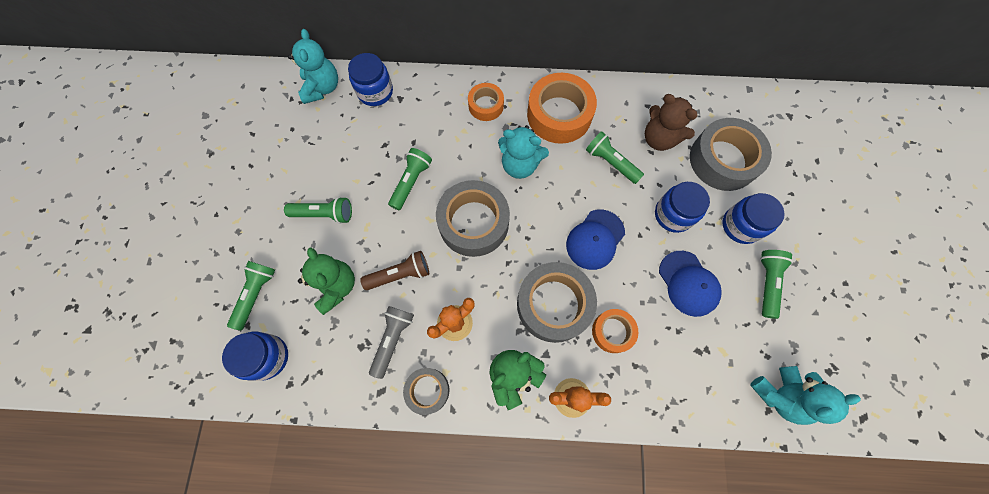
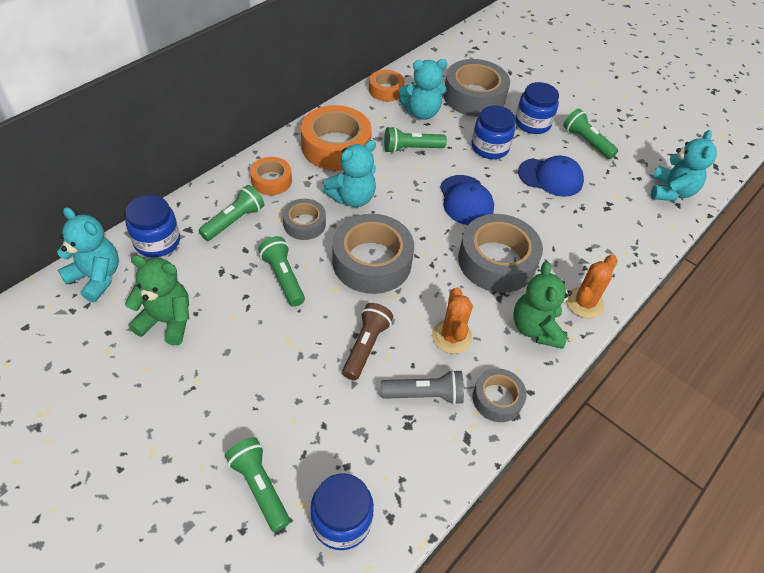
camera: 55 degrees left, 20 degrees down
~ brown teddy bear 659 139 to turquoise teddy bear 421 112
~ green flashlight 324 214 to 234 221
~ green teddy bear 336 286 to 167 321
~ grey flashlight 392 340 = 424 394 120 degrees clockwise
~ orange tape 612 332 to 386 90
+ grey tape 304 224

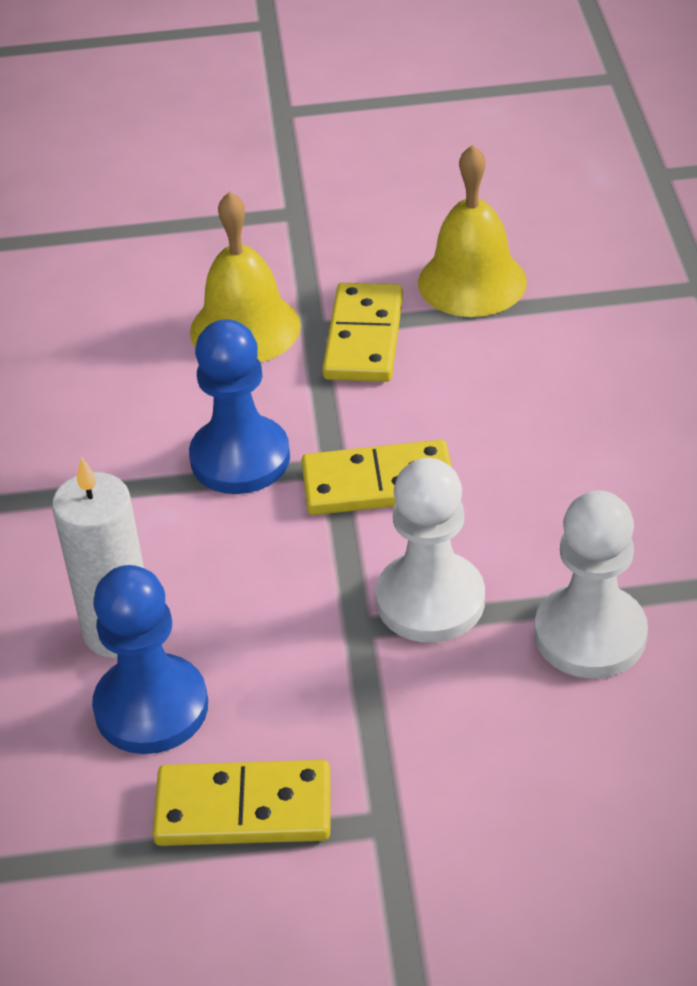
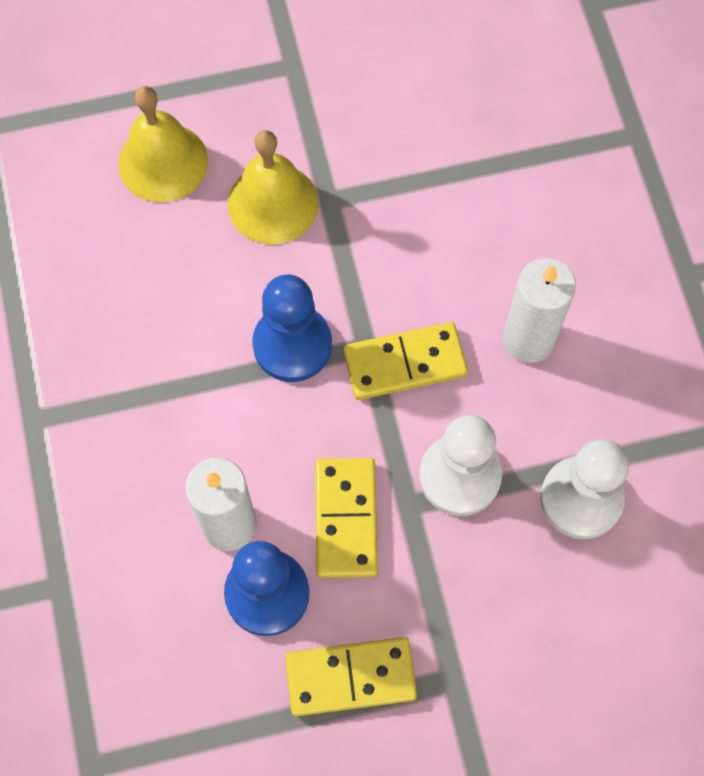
camera: 10 degrees left, 25 degrees up
~ yellow bell 472 282 to 163 162
~ yellow domino 363 337 to 345 519
+ white candle 528 340

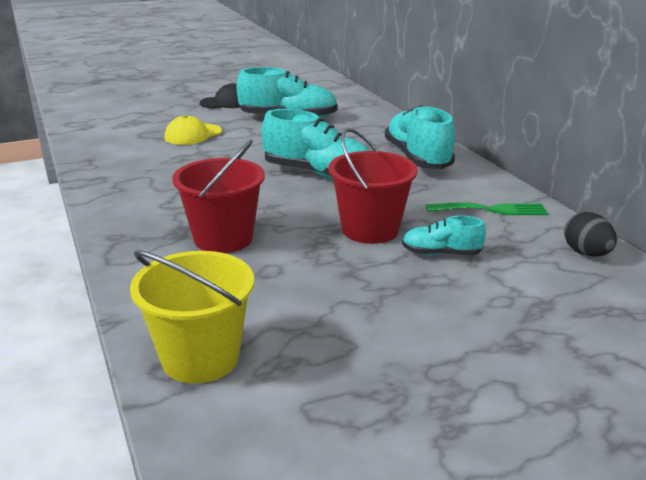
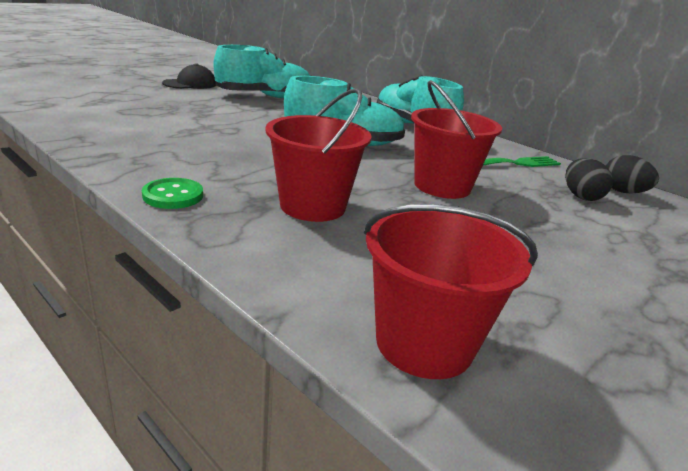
camera: 25 degrees left, 0 degrees up
- yellow cap 193 135
- turquoise shoe 441 253
~ yellow bucket 200 358 to red bucket 424 343
+ black egg 581 196
+ green button 173 195

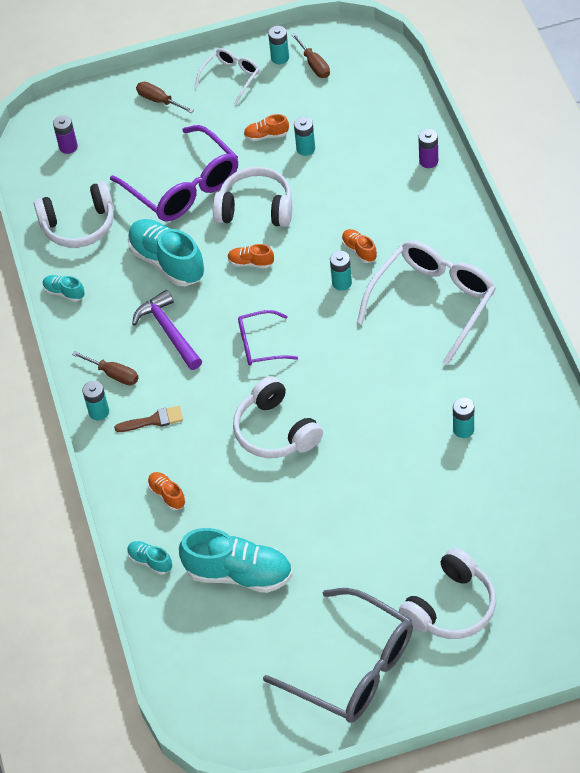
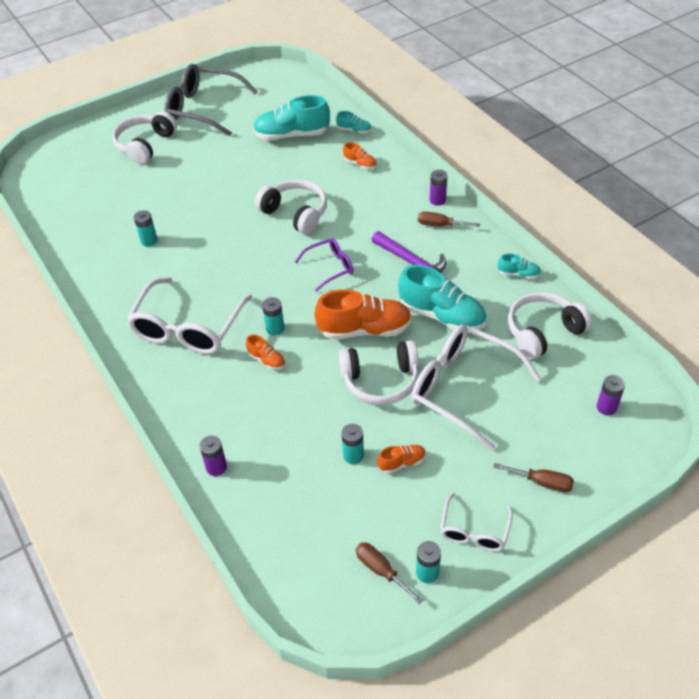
camera: 160 degrees right, 5 degrees down
~ purple glasses 184 187 to white glasses 462 388
~ orange shoe 251 263 = 365 330 x2.10
~ turquoise battery 99 412 to purple battery 437 200
- brown brush 154 420

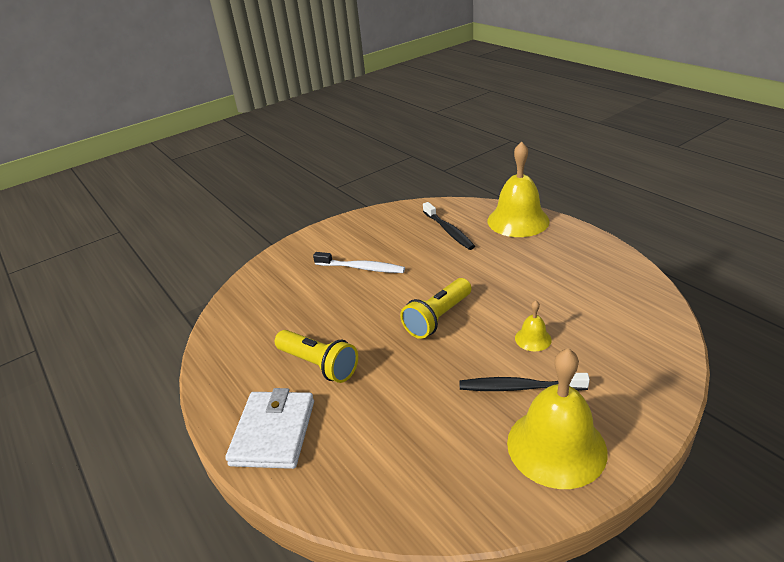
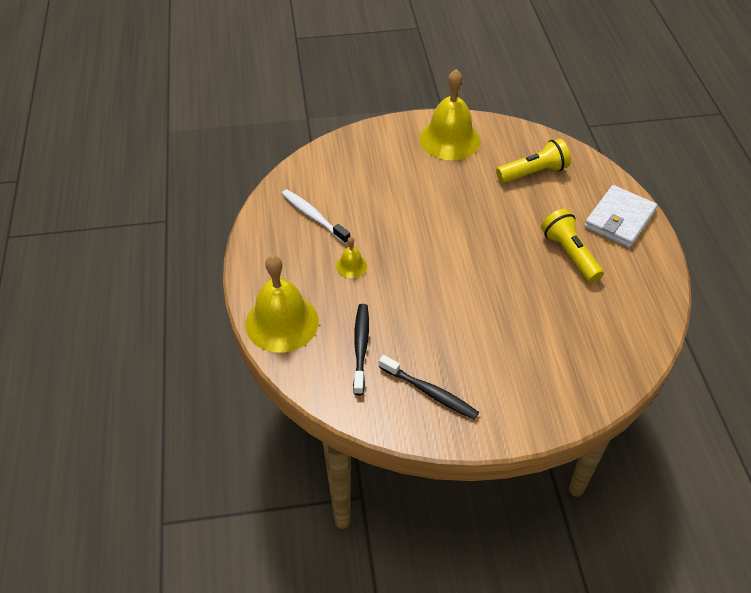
camera: 155 degrees left, 15 degrees up
~ white toothbrush 361 268 to 314 217
~ yellow flashlight 438 318 to 533 172
~ yellow bell 533 339 to 351 266
~ black toothbrush 519 387 to 429 392

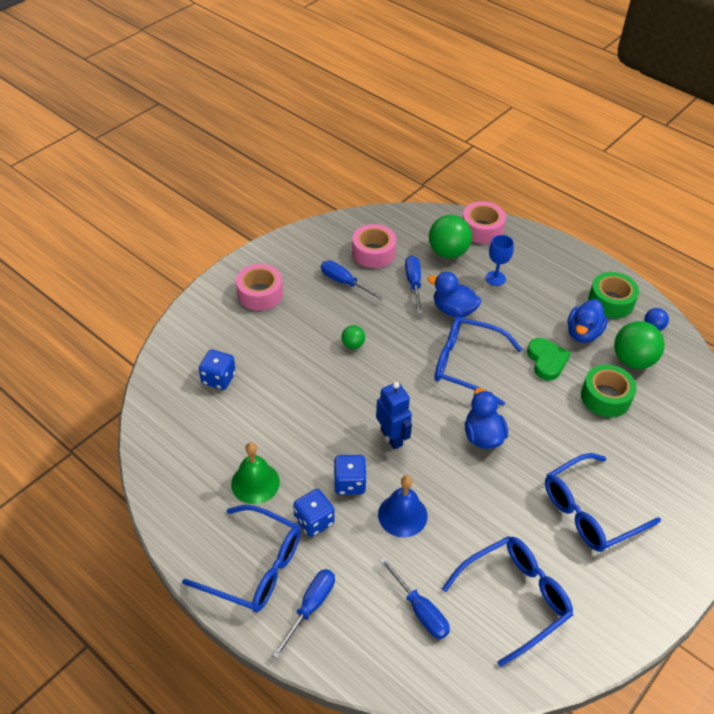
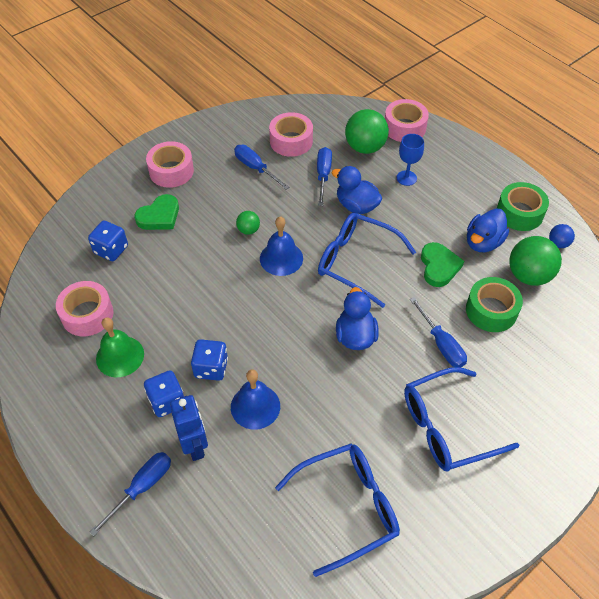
camera: 10 degrees right, 5 degrees up
~ blue robot 392 437 to 195 445
- blue glasses 255 567
~ blue screwdriver 420 610 to 441 344
+ green heart 159 216
+ blue bell 281 258
+ pink tape 87 314

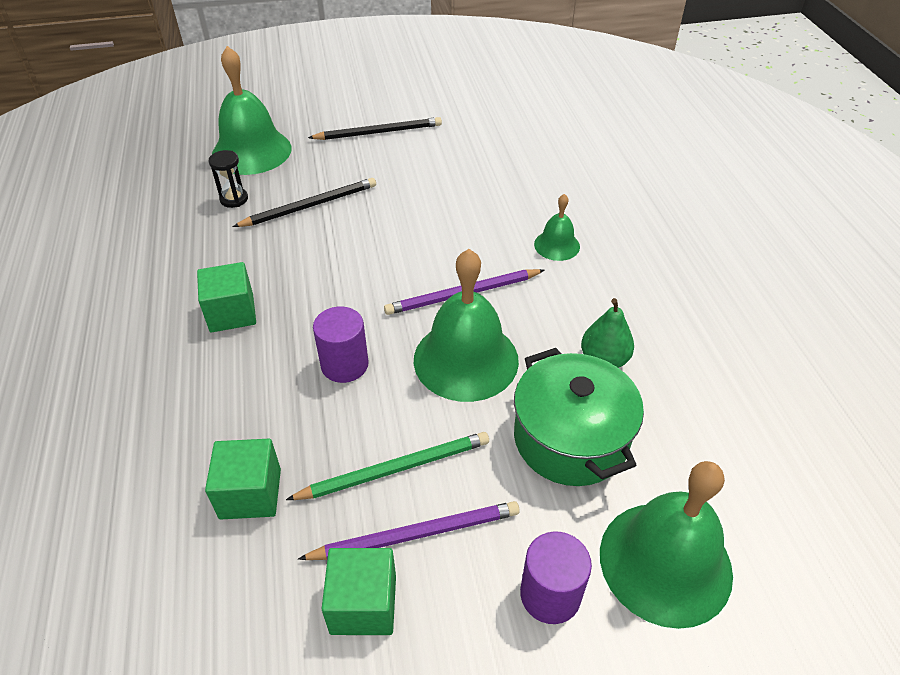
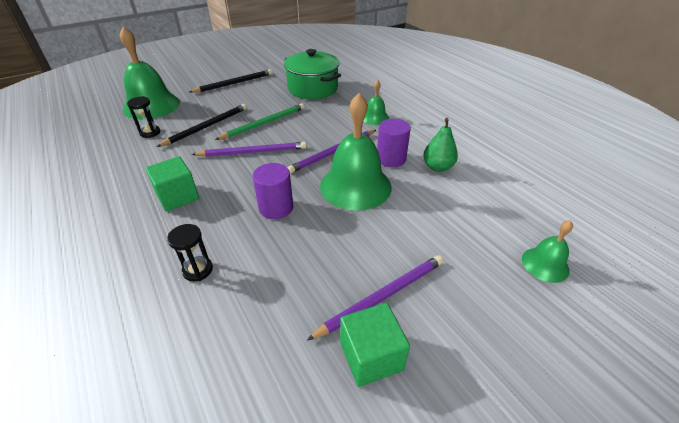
camera: 20 degrees left, 5 degrees down
~ green pot 570 438 to 313 88
~ green pencil 395 469 to 264 123
- green cube 250 493
~ green bell 665 562 = 545 264 x0.50
~ purple cylinder 550 594 to 391 159
+ purple pencil 253 152
+ black hourglass 197 270

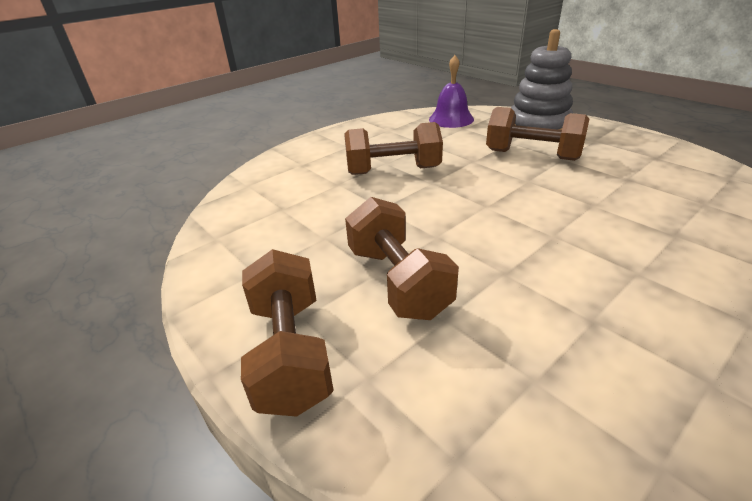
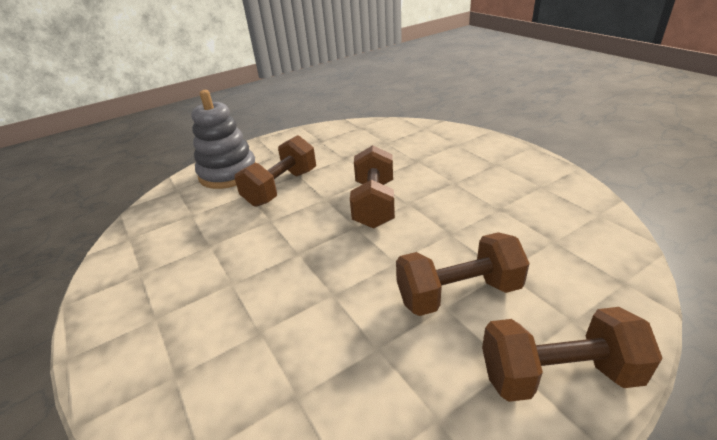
camera: 80 degrees left, 0 degrees up
- purple bell 451 119
~ brown dumbbell 393 171 to 374 204

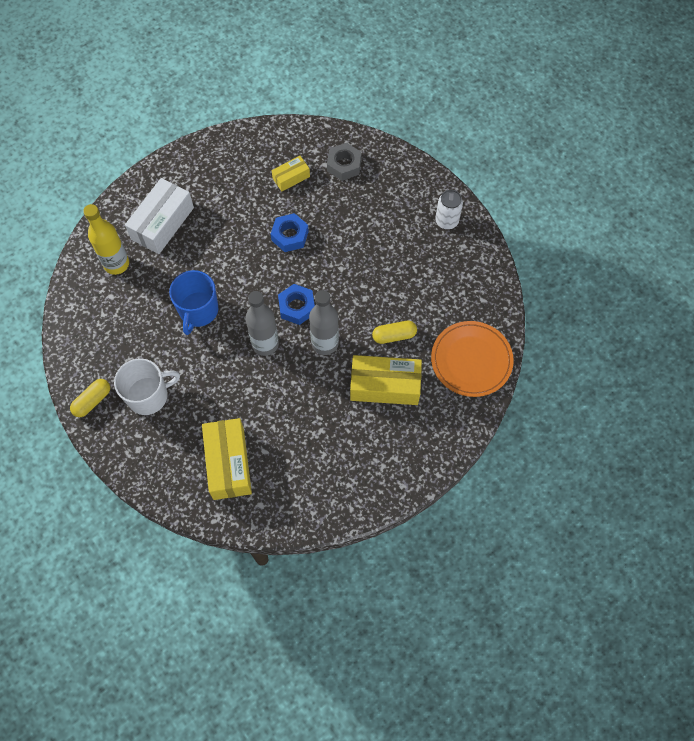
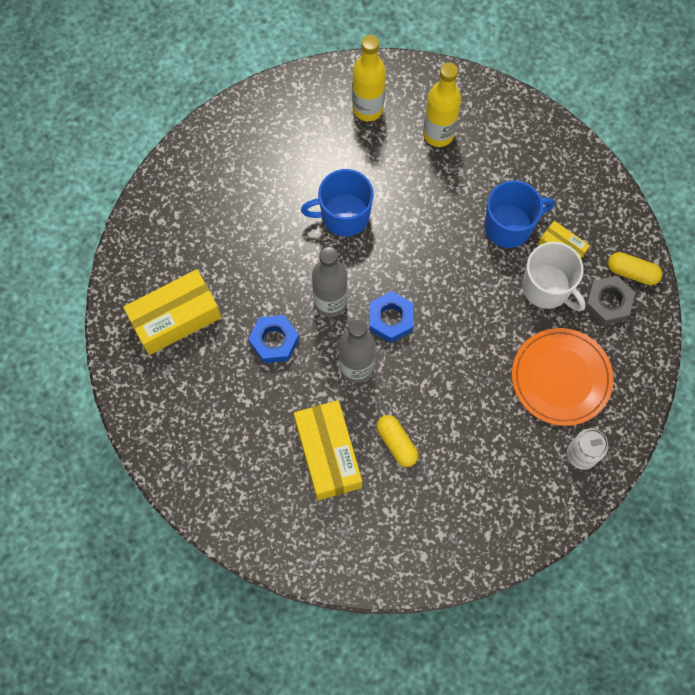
camera: 70 degrees right, 5 degrees up
~ white box 162 223 to yellow bottle 438 134
~ blue nut 290 236 to 274 341
~ orange plate 471 360 to 561 378
~ white mug 148 395 to 547 288
~ yellow capsule 92 401 to 632 272
+ blue mug 509 226

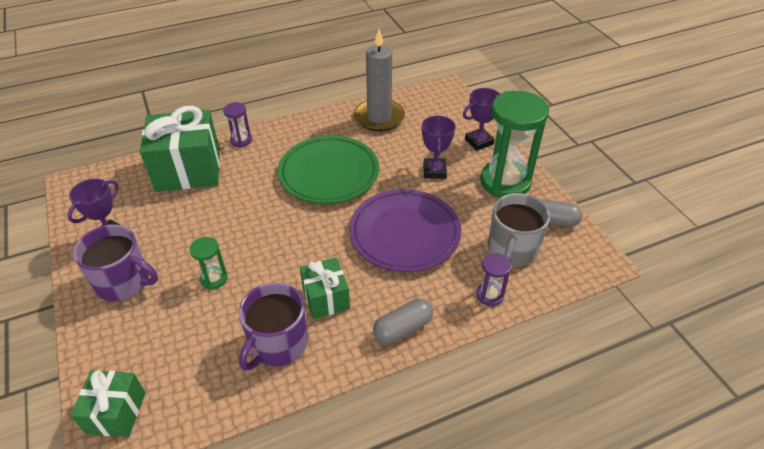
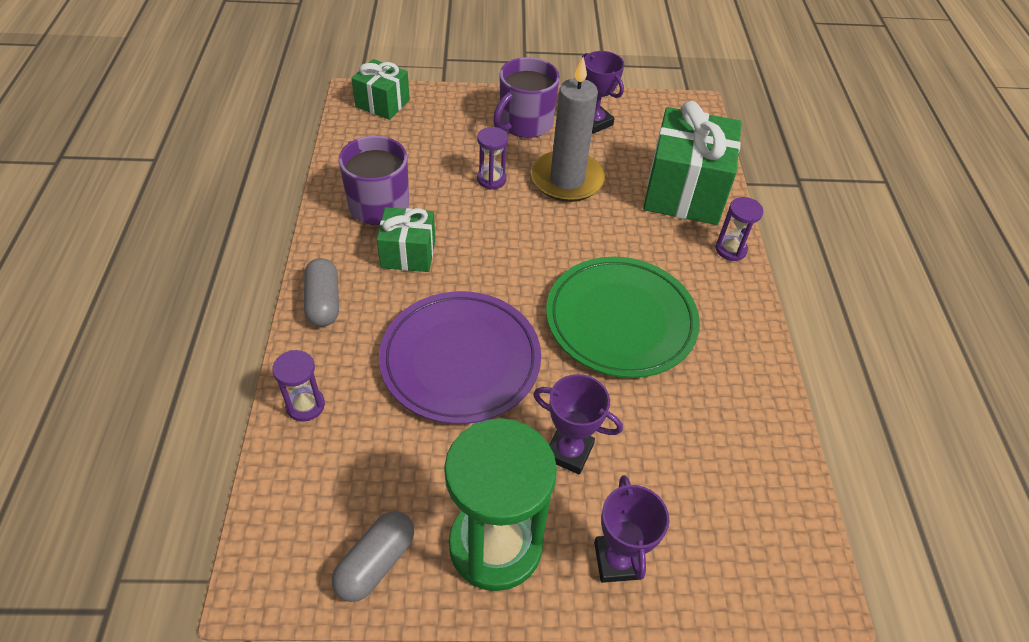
camera: 110 degrees right, 5 degrees up
~ grey candle 379 117 to 567 180
- grey mug 512 250
~ green hourglass 214 278 to purple hourglass 491 179

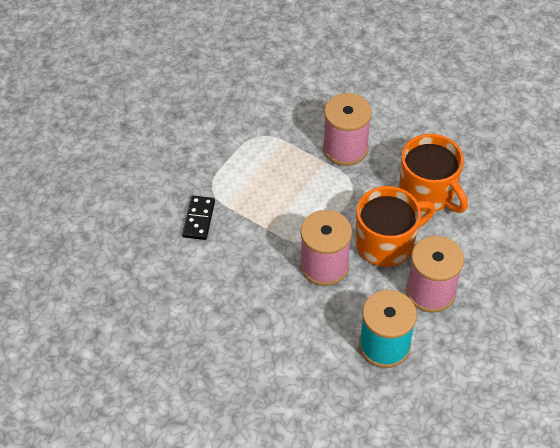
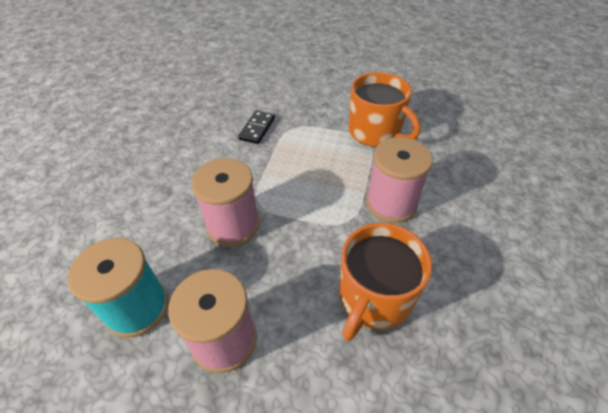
camera: 70 degrees right, 5 degrees down
~ orange mug 386 243 to 375 132
~ black domino 198 219 = 257 129 60 degrees counterclockwise

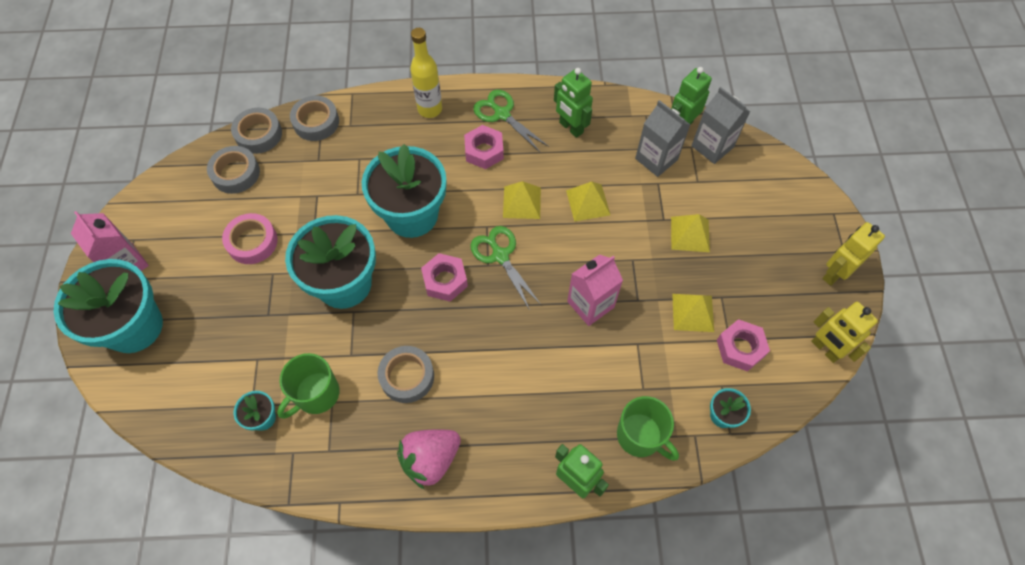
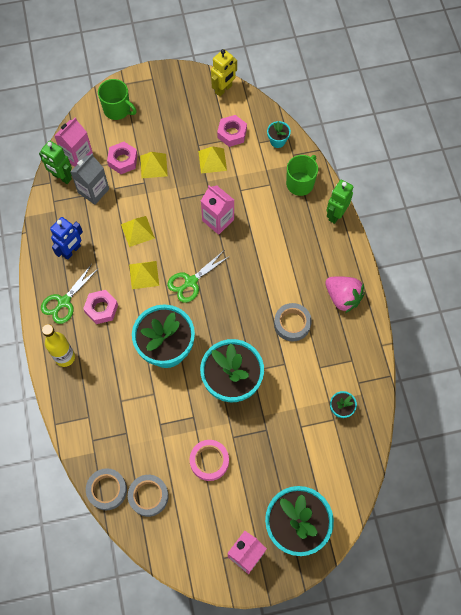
camera: 100 degrees left, 5 degrees up
~ green robot 571 128 to blue robot 71 251
~ grey carton 712 146 to pink carton 77 156
- grey tape 316 122
- yellow robot 834 273
~ pink nut 445 280 to 123 160
~ green mug 316 394 to 117 109

